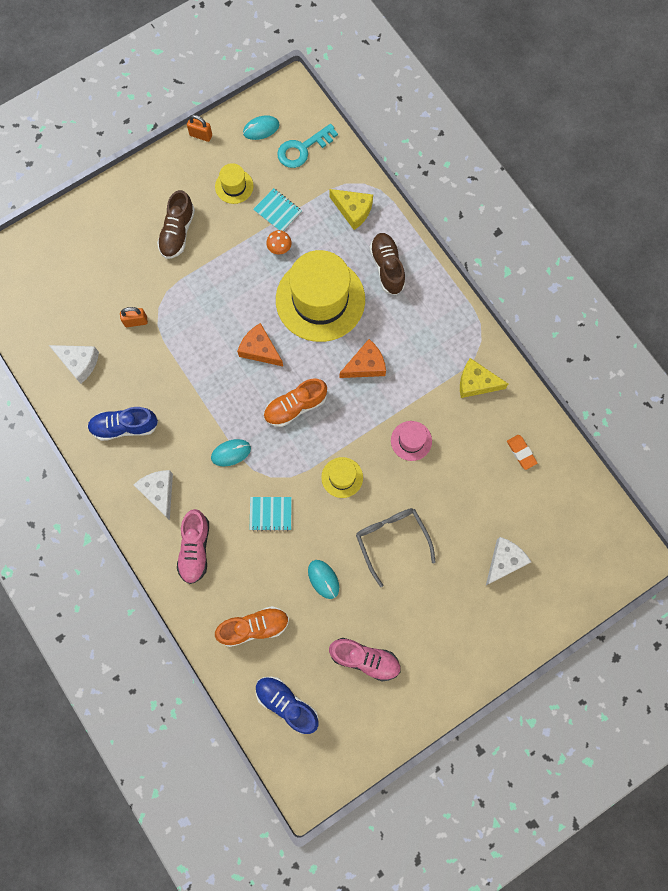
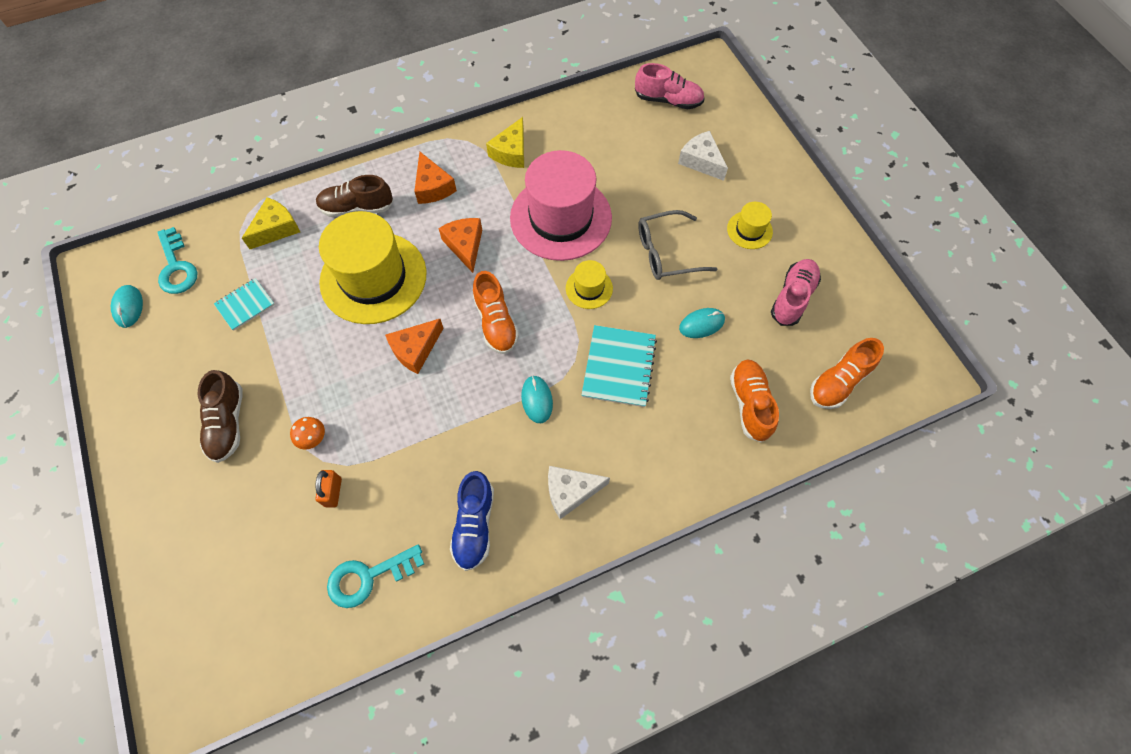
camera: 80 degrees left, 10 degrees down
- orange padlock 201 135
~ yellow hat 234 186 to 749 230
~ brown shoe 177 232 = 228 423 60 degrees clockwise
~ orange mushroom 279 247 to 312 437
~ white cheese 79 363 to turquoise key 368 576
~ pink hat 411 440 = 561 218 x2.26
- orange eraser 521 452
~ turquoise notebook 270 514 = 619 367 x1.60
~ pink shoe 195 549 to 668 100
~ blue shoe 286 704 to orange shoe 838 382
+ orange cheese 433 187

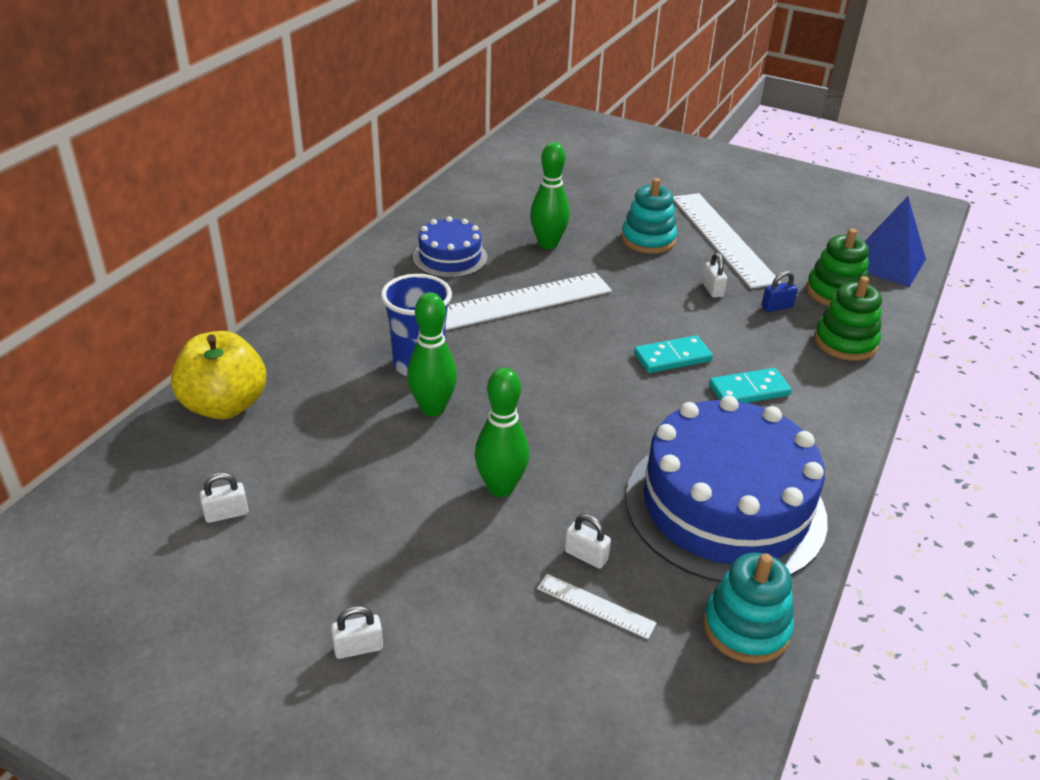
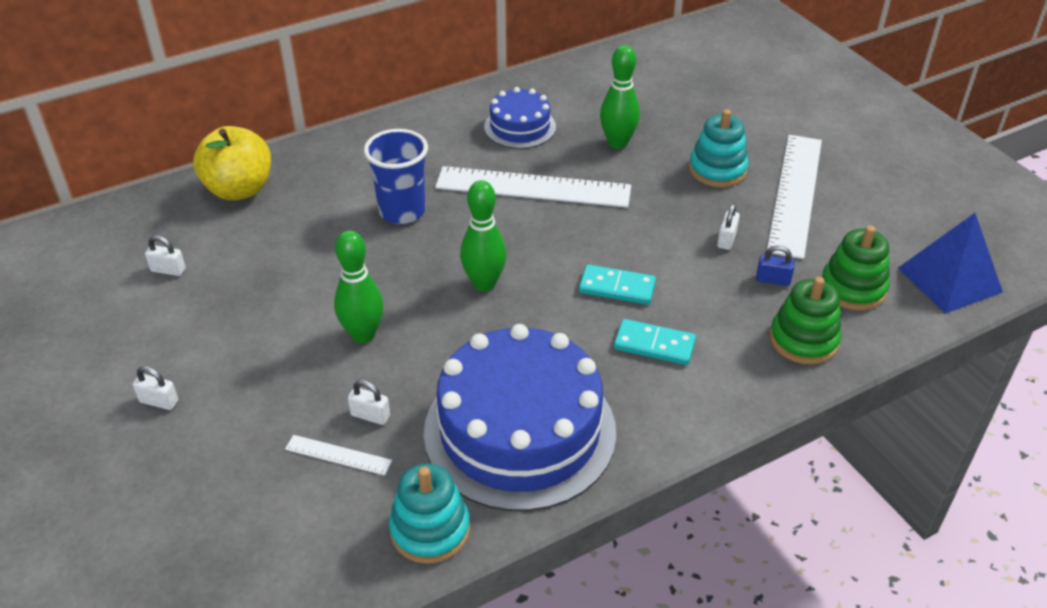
camera: 35 degrees right, 5 degrees up
~ green bowling pin 433 408 to 484 283
~ white padlock 586 556 = 370 415 45 degrees counterclockwise
~ white ruler 595 606 = 338 455 45 degrees counterclockwise

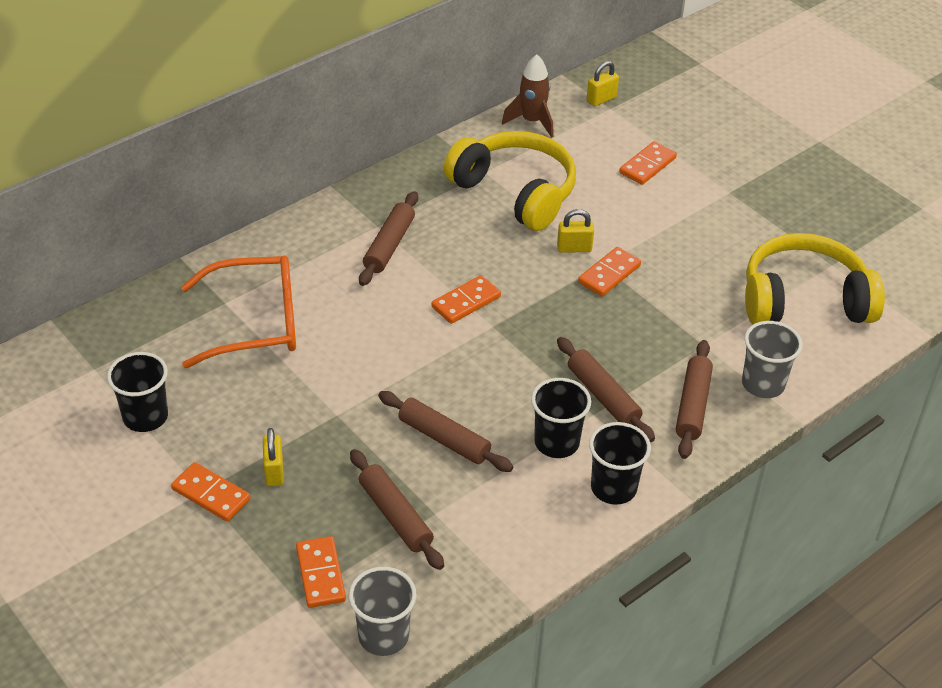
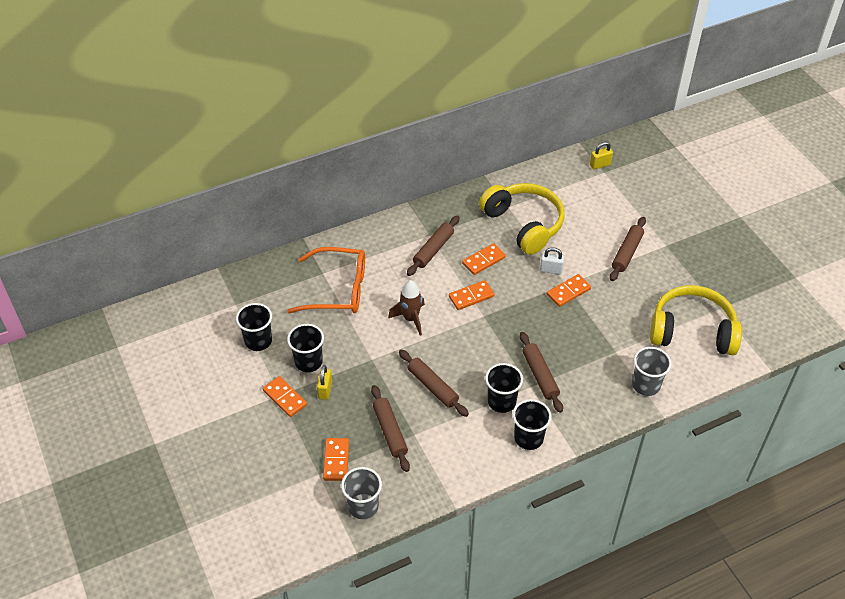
camera: 15 degrees right, 5 degrees up
~ brown rocket 532 121 to 410 319
~ orange domino 647 165 to 483 260
~ yellow padlock 574 248 to white padlock 551 270
~ brown rolling pin 692 405 to 627 253
+ black cup 308 362

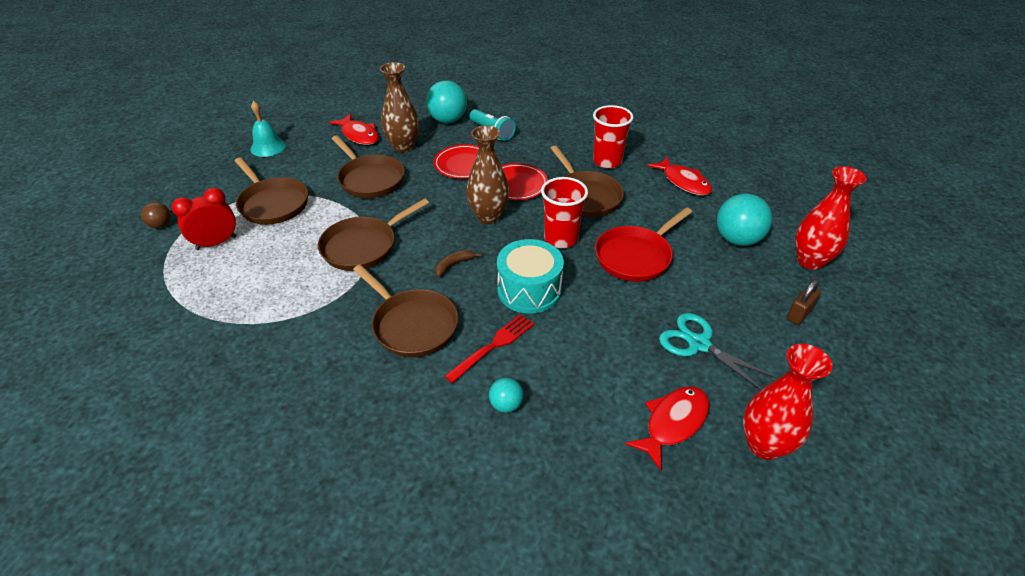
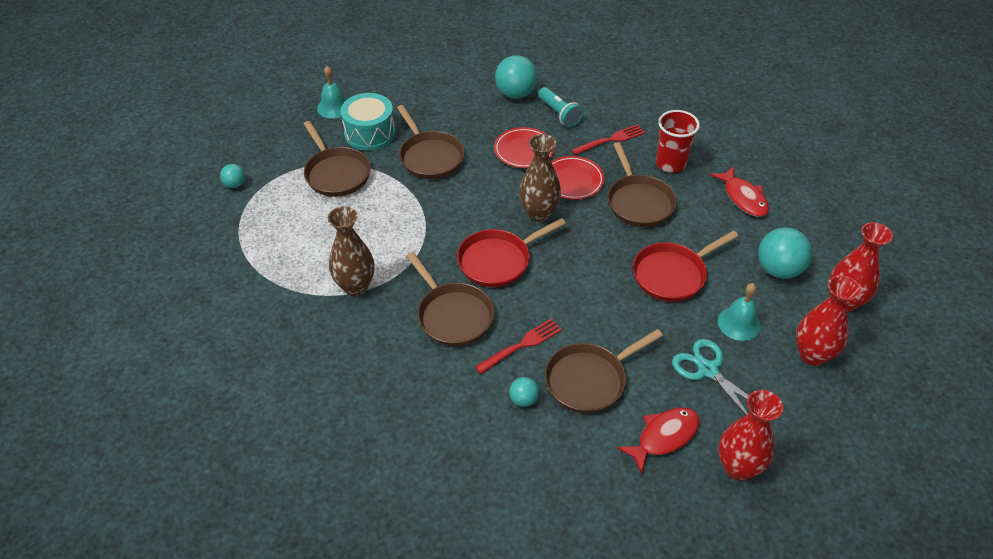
camera: 10 degrees right, 5 degrees up
~ brown vase 403 147 to 355 286
- red fish 359 135
- red cup 561 239
- red clock 216 243
~ brown pan 363 246 to 590 380
~ brown ball 161 225 to turquoise ball 235 184
~ turquoise drum 529 290 to 370 133
~ brown banana 454 265 to red pan 498 261
~ brown padlock 799 314 to red vase 812 355
+ red fork 611 140
+ turquoise bell 739 323

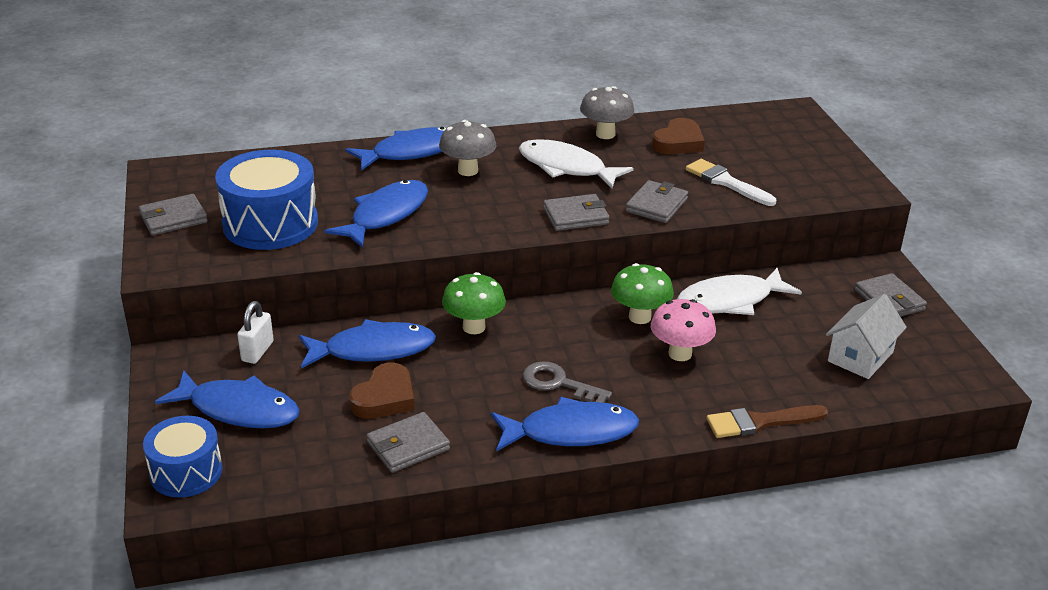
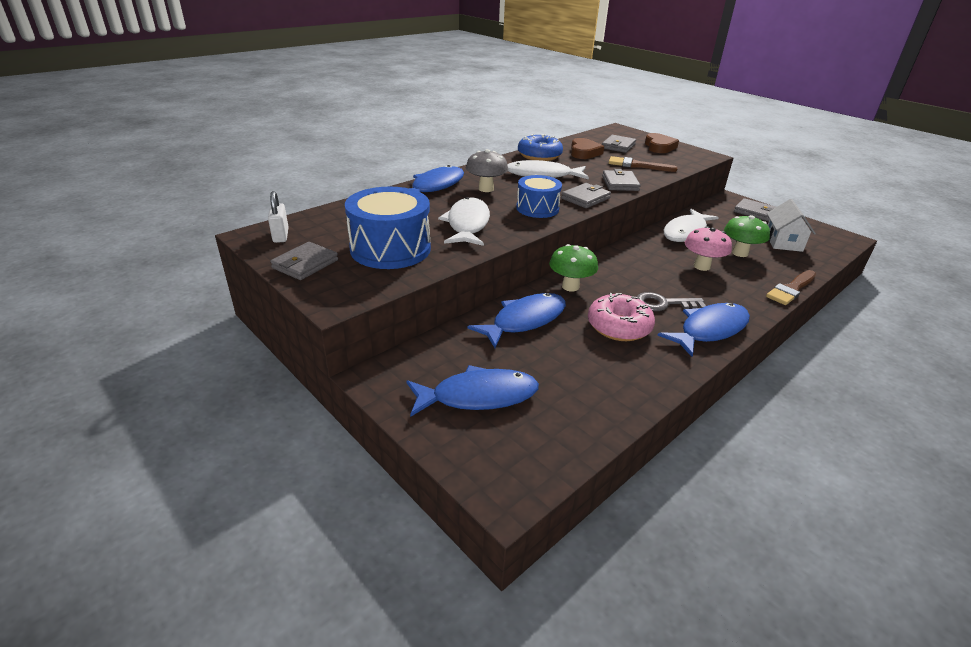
camera: 30 degrees left, 0 degrees up
~ grey mushroom 605 134 to blue donut 539 156
~ white brush 726 182 to brown brush 637 165
~ blue fish 385 215 to white fish 467 224
~ green mushroom 639 317 to 740 253
~ white padlock 257 351 to 281 236
~ brown heart 384 397 to 659 147
~ grey wallet 408 446 to 618 146
~ blue drum 186 472 to 537 208
+ pink donut 619 326

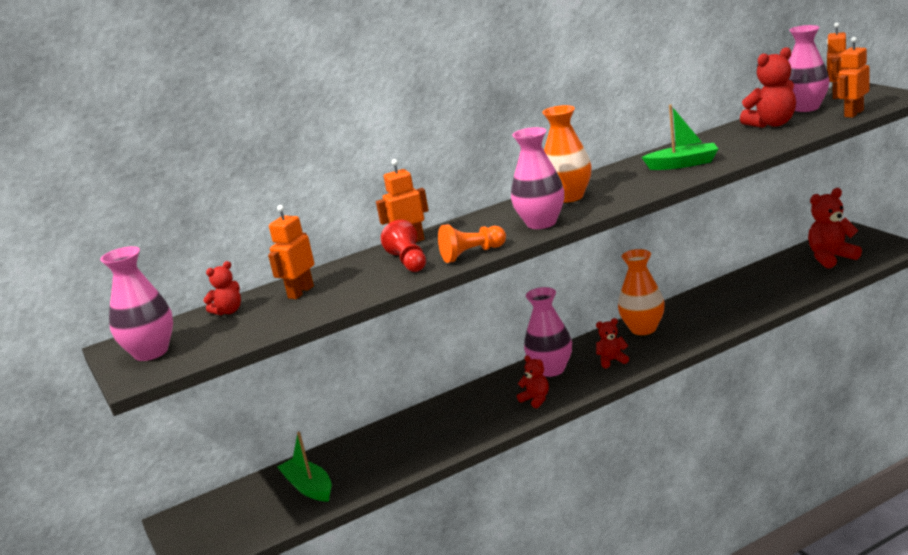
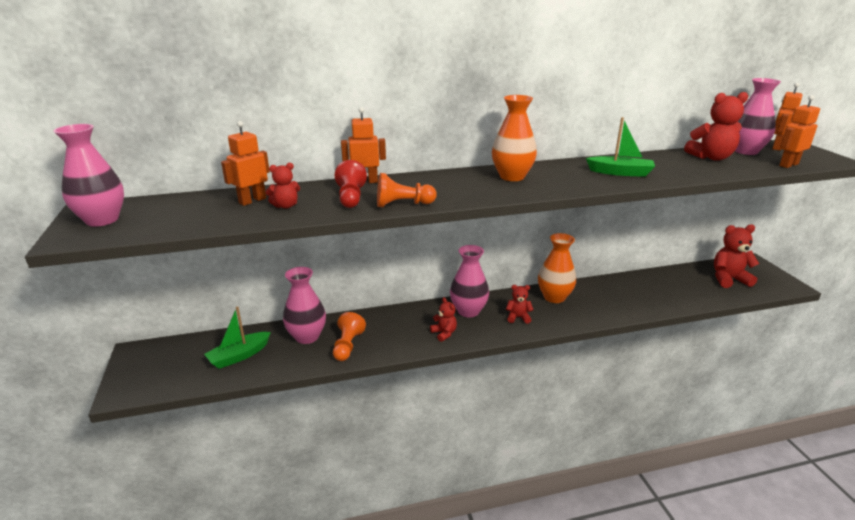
camera: 10 degrees right, 5 degrees up
~ pink vase 541 223 to 307 337
~ red teddy bear 228 311 to 285 206
~ green boat 309 487 = 239 356 105 degrees counterclockwise
+ orange pawn 348 346

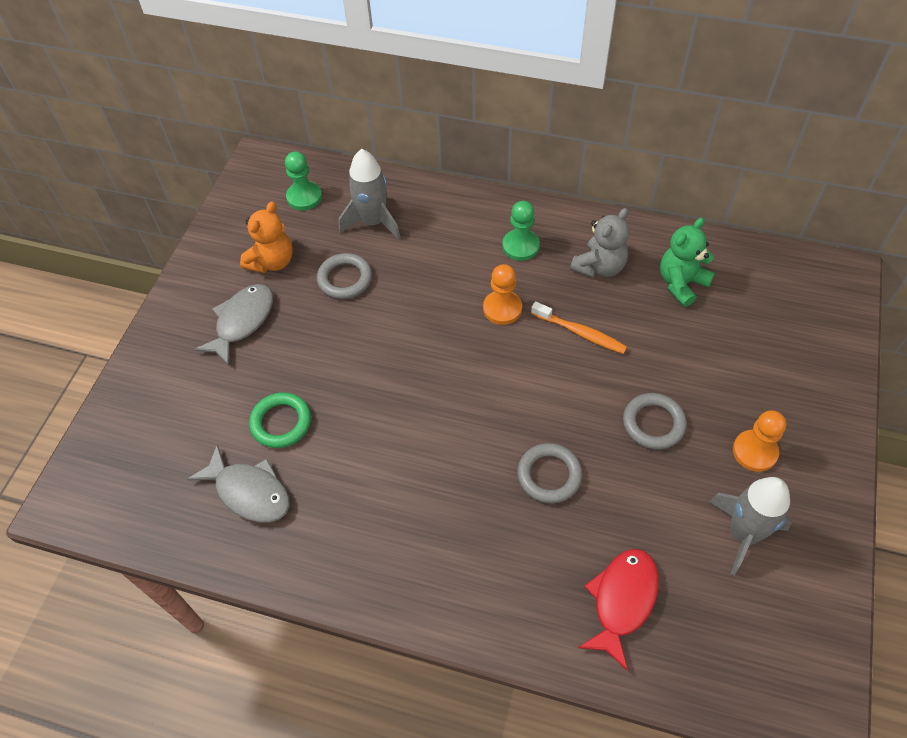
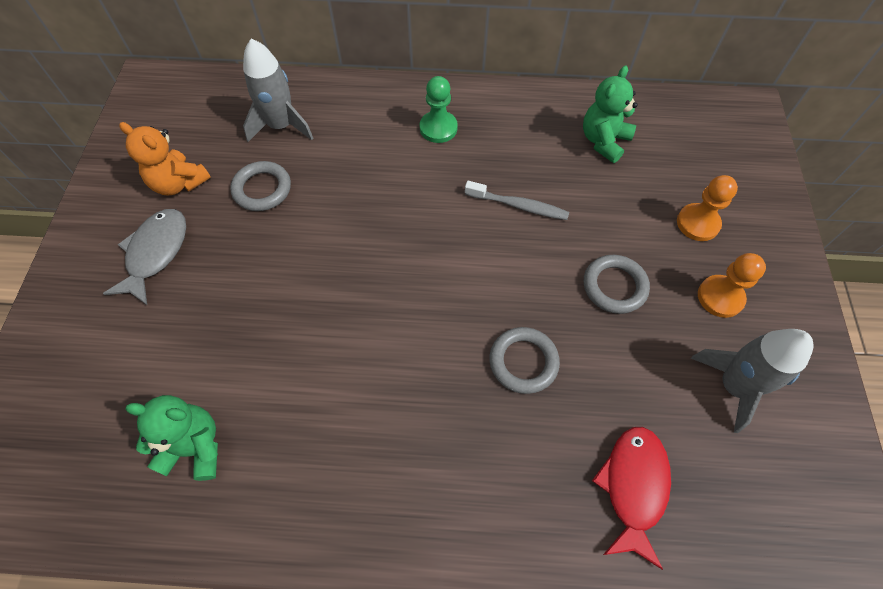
camera: 15 degrees left, 5 degrees up
- green pawn 304 197
~ orange teddy bear 272 262 = 179 183 105 degrees clockwise
- grey teddy bear 599 267
~ orange pawn 502 308 to 697 223
~ orange toothbrush 580 333 to grey toothbrush 519 206
- green ring 281 422
~ grey fish 249 492 to green teddy bear 195 447

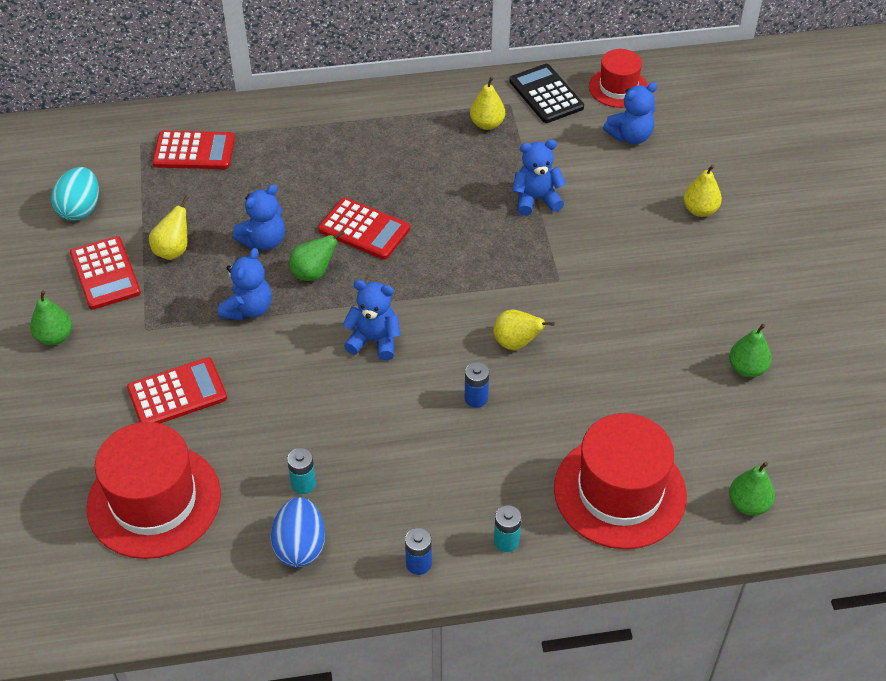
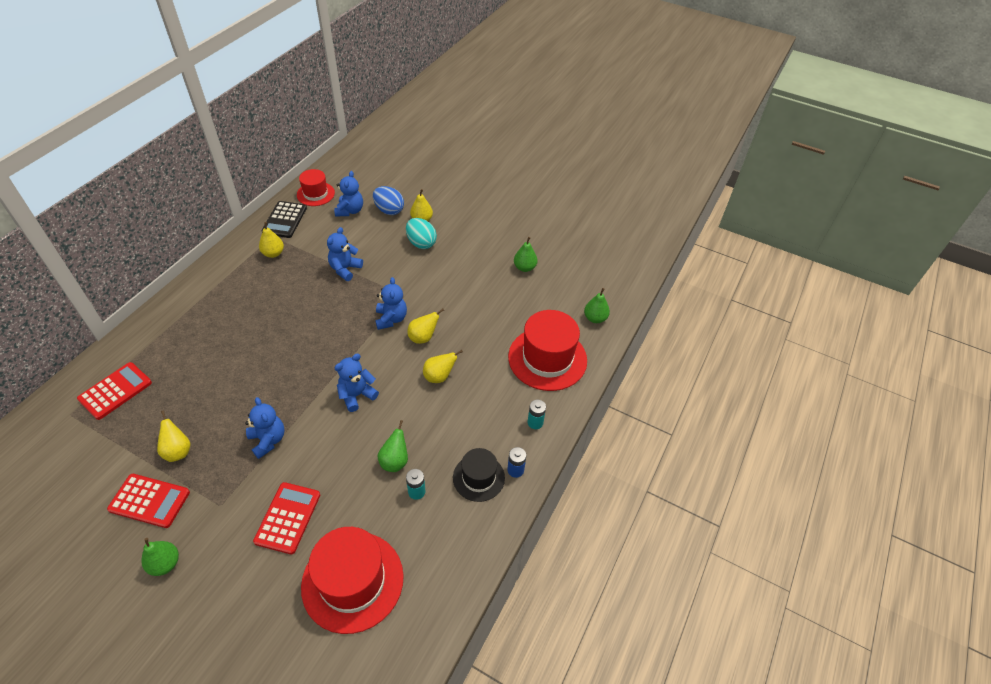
camera: 55 degrees left, 0 degrees up
~ black calculator 546 94 = 284 220 90 degrees counterclockwise
~ turquoise egg 80 209 to 421 243
~ blue teddy bear 264 241 to 391 319
- red calculator 364 229
~ green pear 313 273 to 395 461
~ blue battery 476 398 to yellow pear 439 376
~ blue egg 300 546 to 389 210
+ black hat 478 477

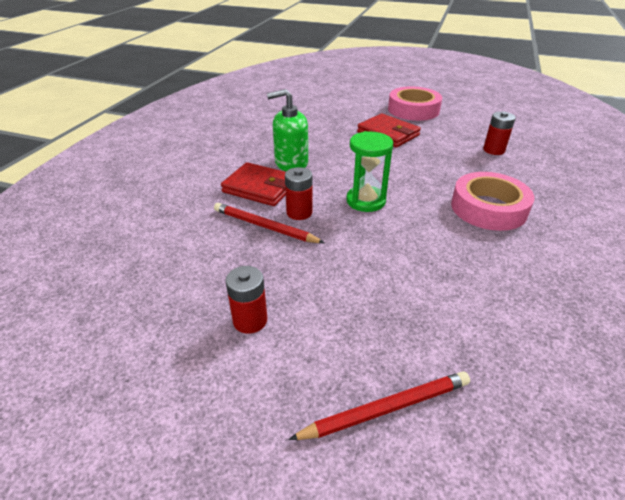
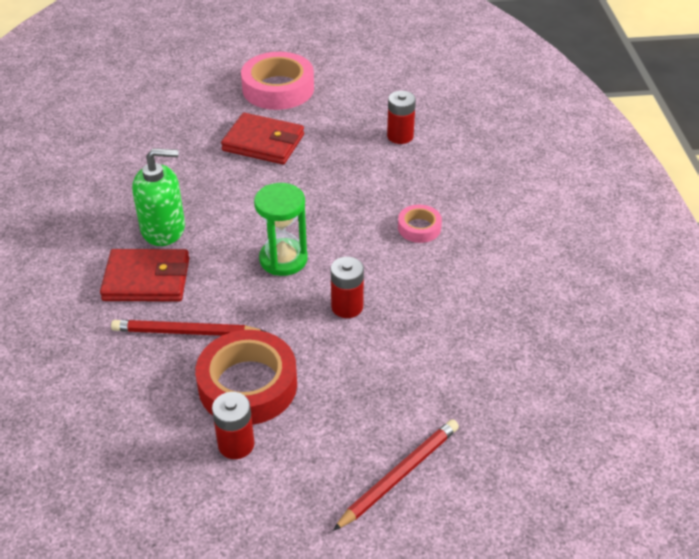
camera: 25 degrees left, 5 degrees up
~ green soap dispenser 291 163 = 163 229 150 degrees counterclockwise
~ red battery 299 212 to 347 307
~ pink tape 488 208 = 419 228 x0.51
+ red tape 248 385

